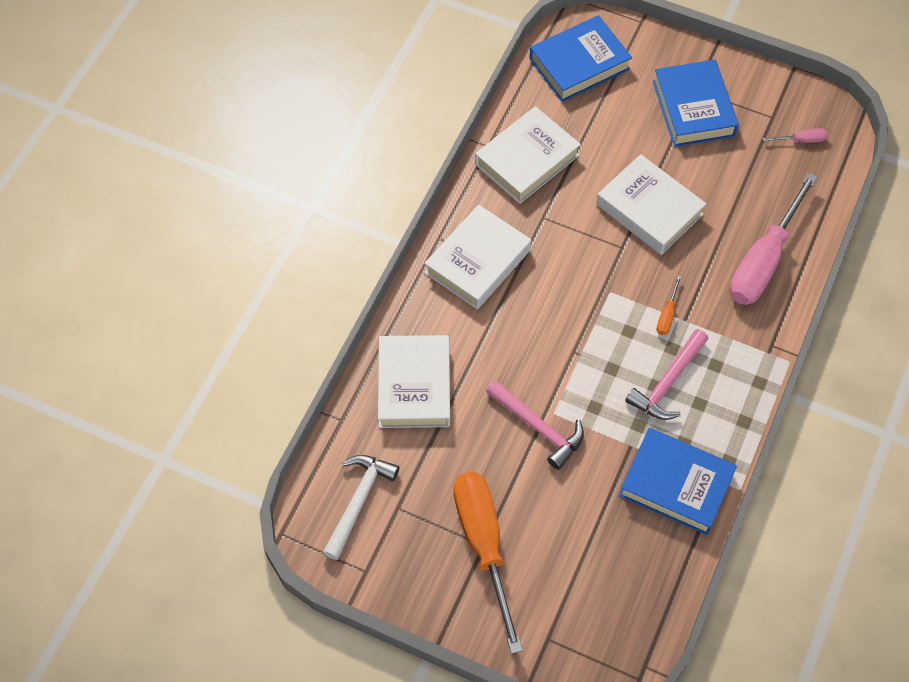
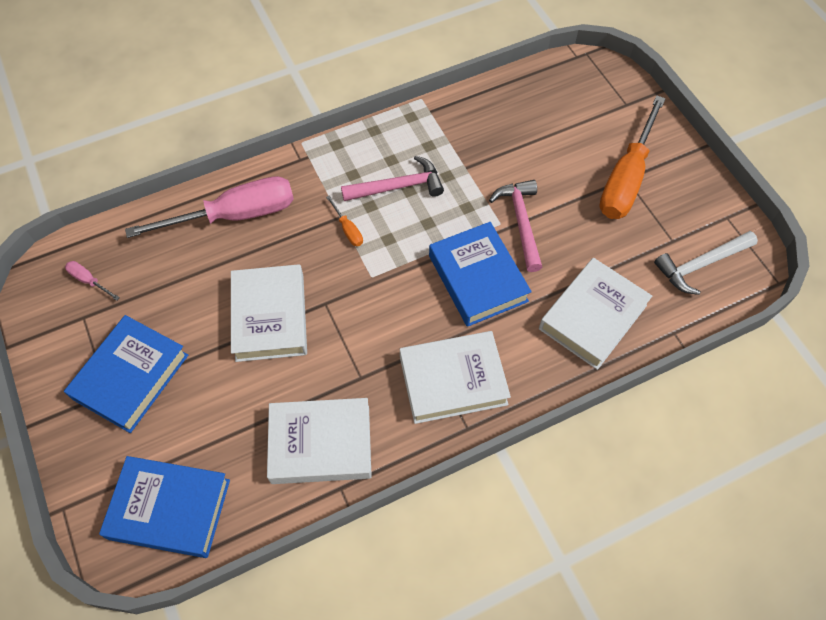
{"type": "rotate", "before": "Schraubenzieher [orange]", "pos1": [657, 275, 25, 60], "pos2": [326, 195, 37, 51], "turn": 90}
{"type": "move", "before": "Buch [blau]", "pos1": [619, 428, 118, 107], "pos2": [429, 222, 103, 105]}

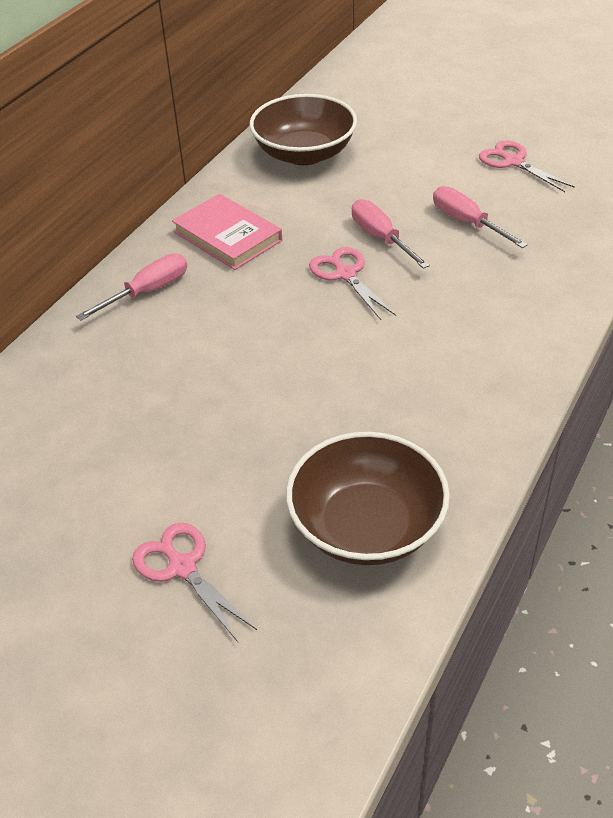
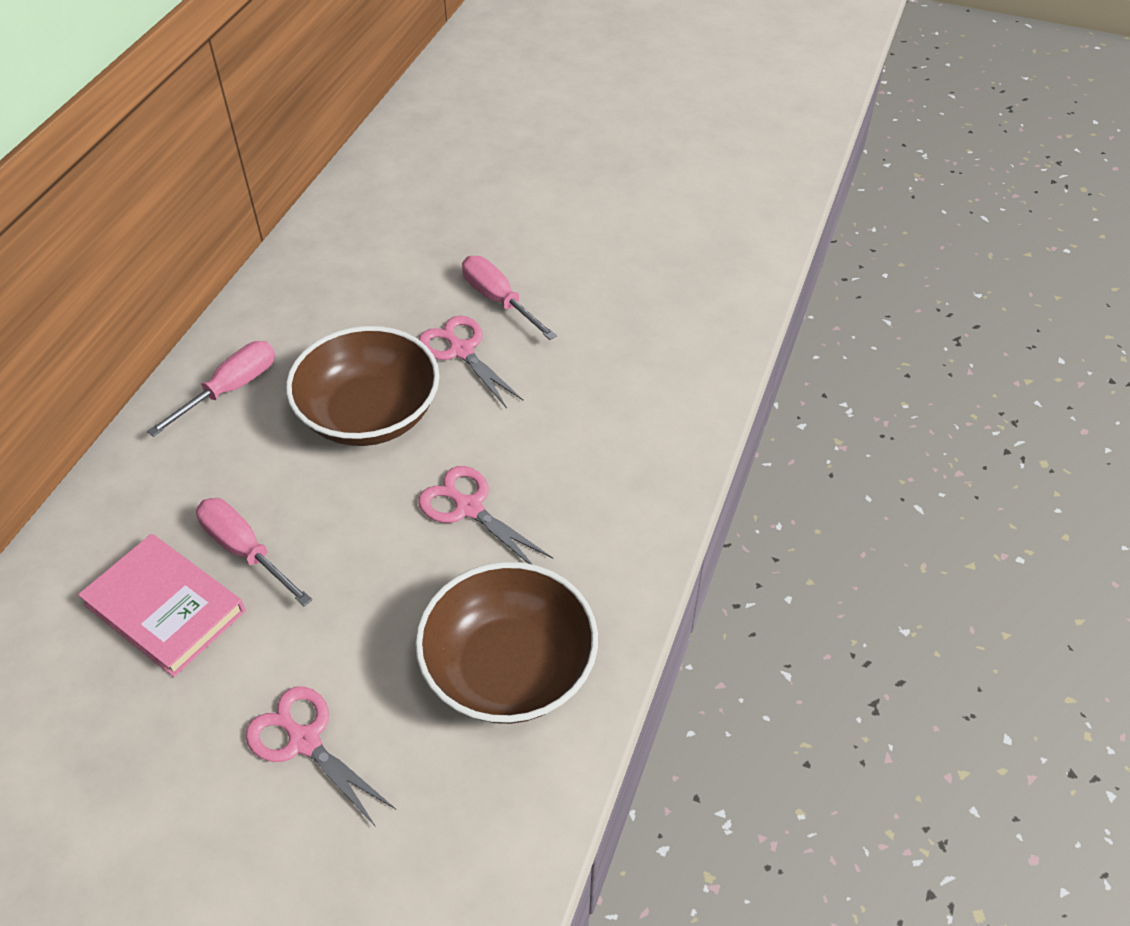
{"type": "move", "before": "Buch [rosa]", "pos1": [172, 194, 110, 76], "pos2": [78, 534, 168, 143]}
{"type": "move", "before": "Schraubenzieher [rosa]", "pos1": [433, 186, 95, 62], "pos2": [196, 498, 116, 108]}
{"type": "move", "before": "Schüssel [braun]", "pos1": [250, 94, 107, 71], "pos2": [286, 326, 154, 120]}
{"type": "move", "before": "Schere [rosa]", "pos1": [479, 140, 96, 52], "pos2": [418, 466, 135, 99]}

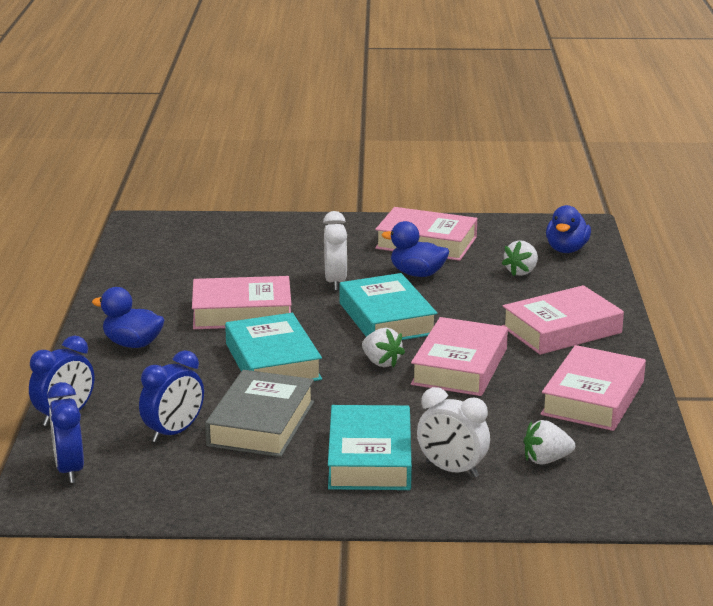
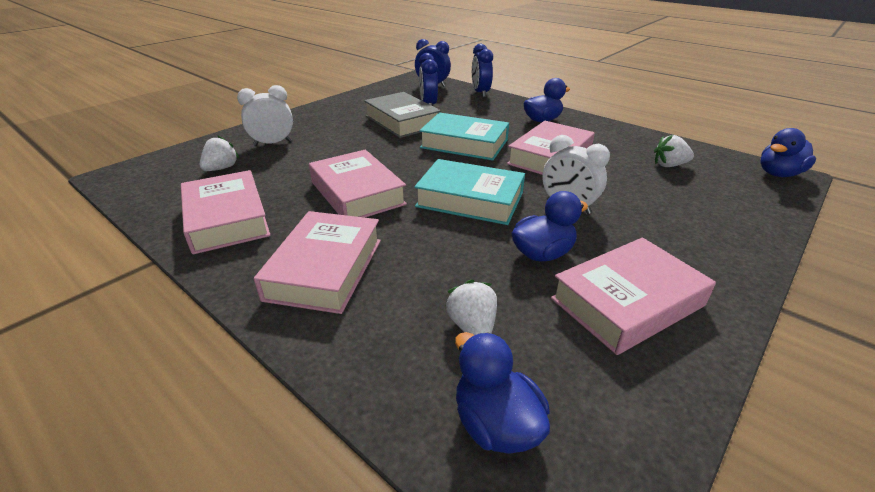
{"type": "move", "before": "Erdbeere [weiß]", "pos1": [362, 328, 43, 40], "pos2": [654, 135, 40, 32]}
{"type": "insert", "after": "Ente [blau]", "pos2": [760, 128, 56, 49]}
{"type": "delete", "before": "Buch [türkis]", "pos1": [328, 405, 84, 85]}

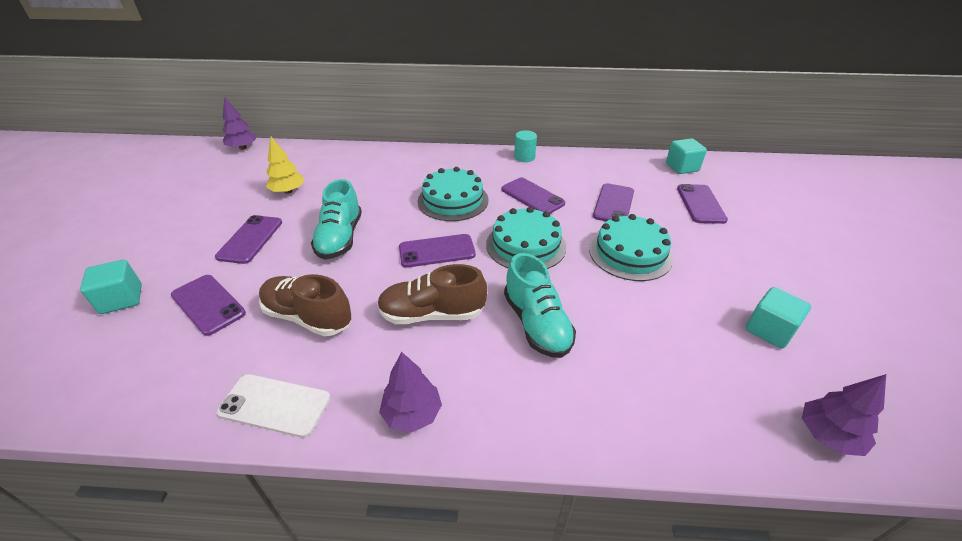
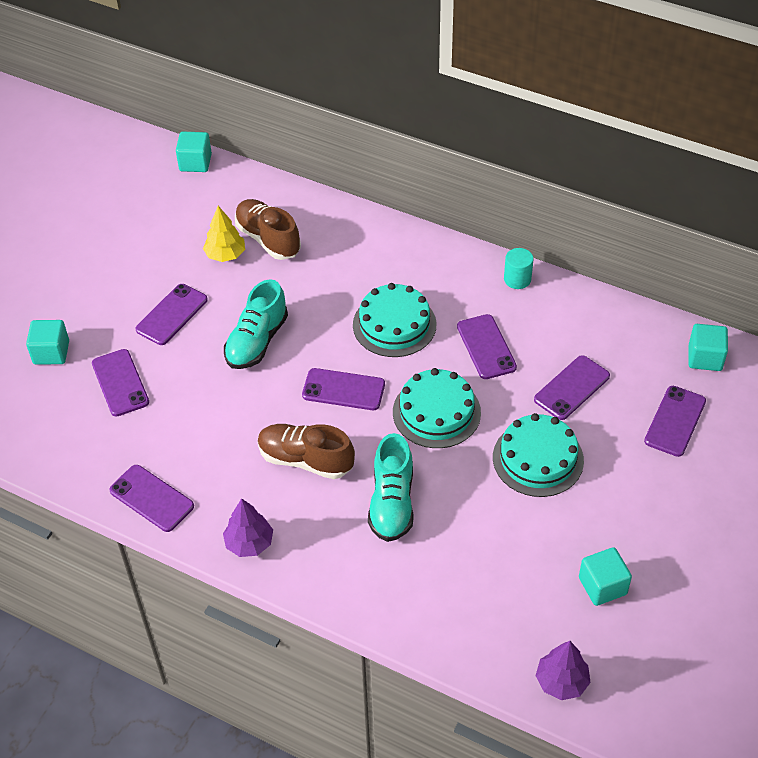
{"type": "recolor", "before": "Handy [weiß]", "after": "Handy [lila]", "pos1": [216, 374, 115, 64], "pos2": [109, 465, 85, 67]}
{"type": "replace", "before": "Baum [lila]", "after": "Kubus [türkis]", "pos1": [222, 97, 35, 53], "pos2": [176, 132, 36, 40]}
{"type": "move", "before": "Schuh [braun]", "pos1": [259, 274, 93, 62], "pos2": [235, 199, 66, 61]}

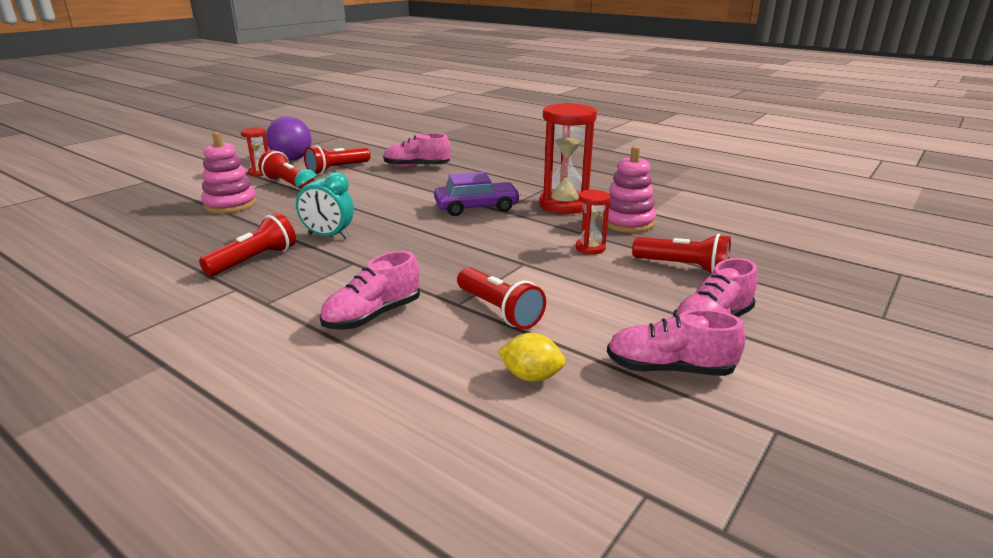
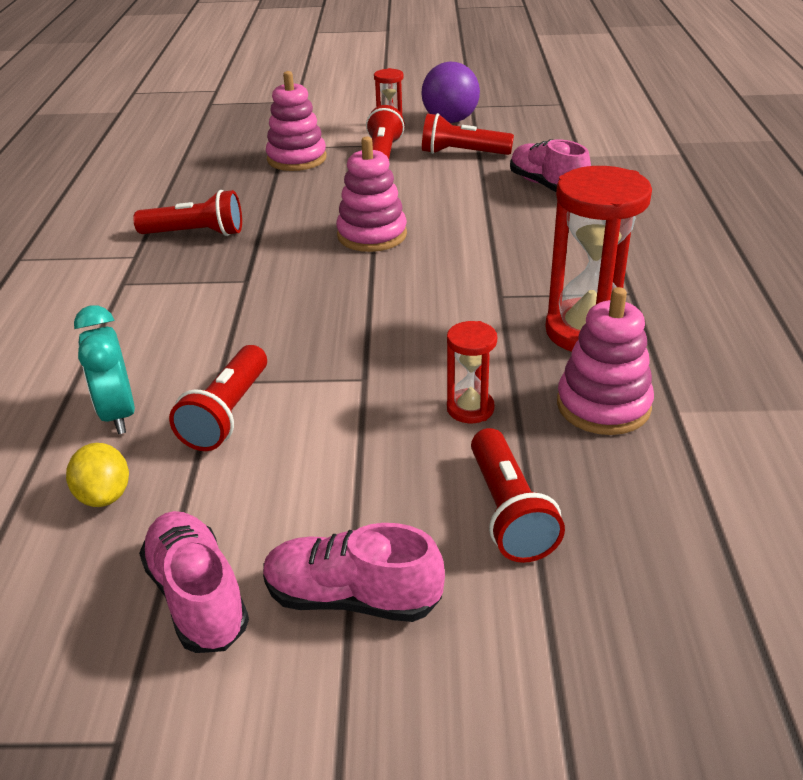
{"type": "move", "before": "Wecker [türkis]", "pos1": [295, 169, 59, 70], "pos2": [74, 305, 61, 129]}
{"type": "insert", "after": "Stapelspielzeug [rosa]", "pos2": [336, 137, 71, 115]}
{"type": "delete", "before": "Schuh [rosa]", "pos1": [319, 251, 101, 79]}
{"type": "delete", "before": "Auto [lila]", "pos1": [434, 172, 87, 44]}

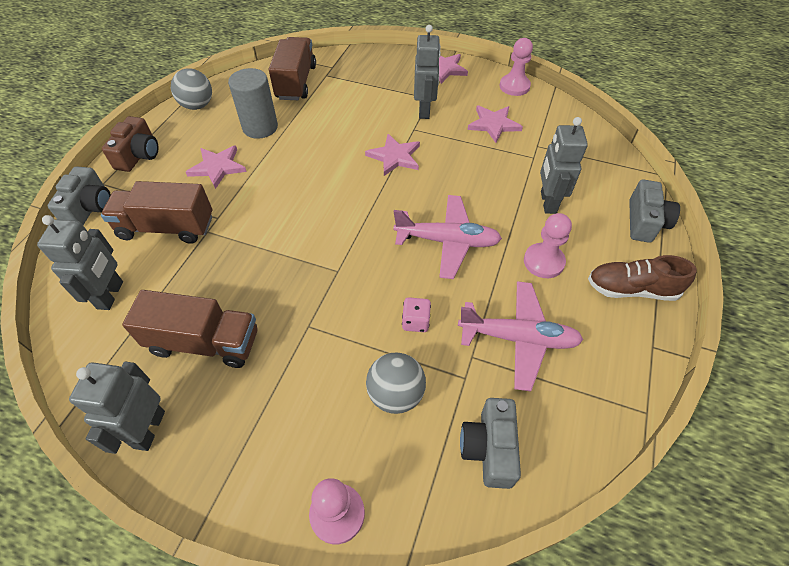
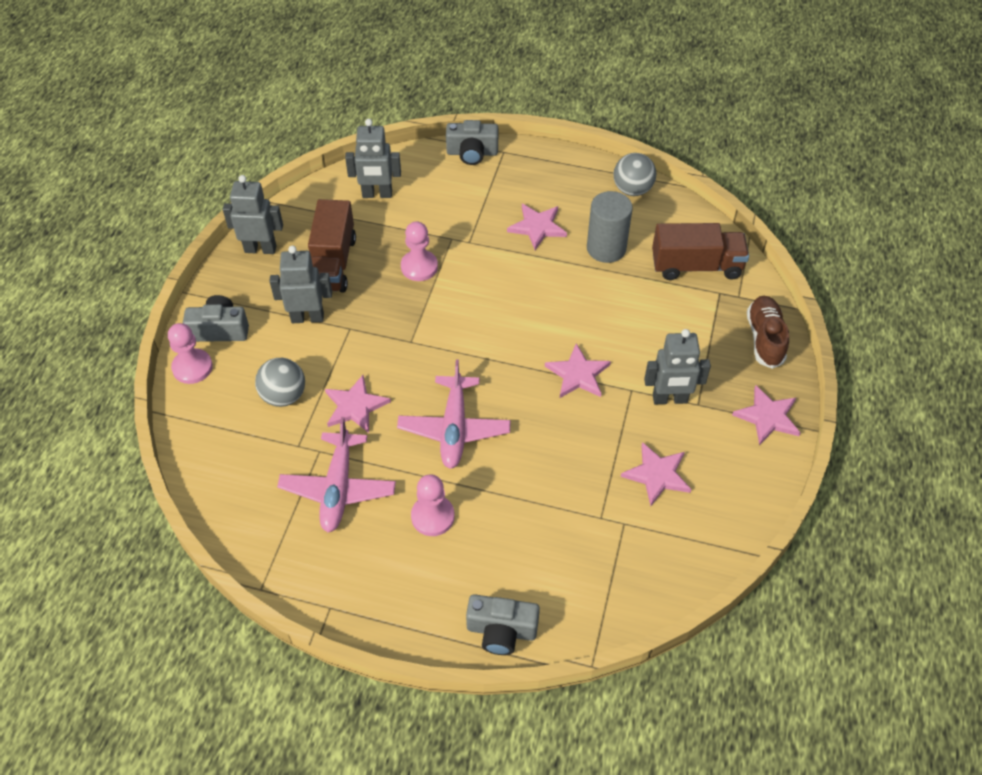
{"type": "move", "before": "Kamera [grau]", "pos1": [460, 398, 61, 91], "pos2": [183, 295, 66, 47]}
{"type": "move", "before": "Roboter [grau]", "pos1": [540, 117, 48, 97], "pos2": [269, 245, 63, 78]}
{"type": "replace", "before": "Spielwürfel [rosa]", "after": "Stern [rosa]", "pos1": [402, 297, 29, 35], "pos2": [325, 375, 66, 58]}
{"type": "move", "before": "Bauer [rosa]", "pos1": [500, 38, 33, 58], "pos2": [401, 221, 37, 60]}
{"type": "move", "before": "Schuh [braun]", "pos1": [588, 255, 109, 46], "pos2": [747, 296, 42, 73]}
{"type": "delete", "before": "Lastwagen [braun]", "pos1": [101, 181, 111, 63]}
{"type": "delete", "before": "Kamera [braun]", "pos1": [102, 116, 57, 56]}

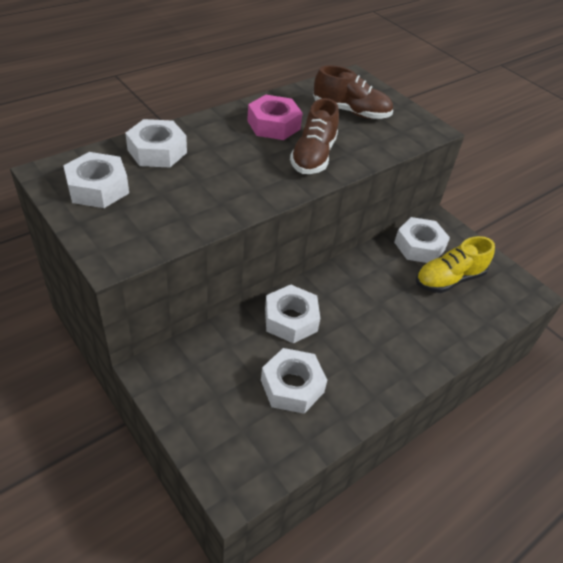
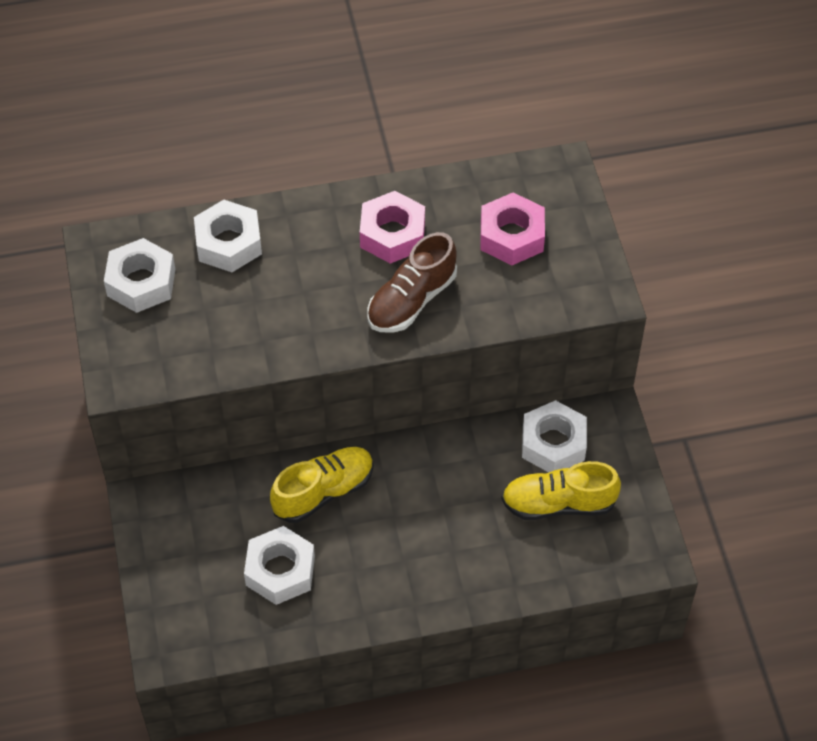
{"type": "replace", "before": "Sechskantmutter [weiß]", "after": "Schuh [gelb]", "pos1": [265, 285, 55, 59], "pos2": [270, 447, 104, 76]}
{"type": "replace", "before": "Schuh [braun]", "after": "Sechskantmutter [rosa]", "pos1": [313, 65, 80, 54], "pos2": [480, 192, 65, 73]}

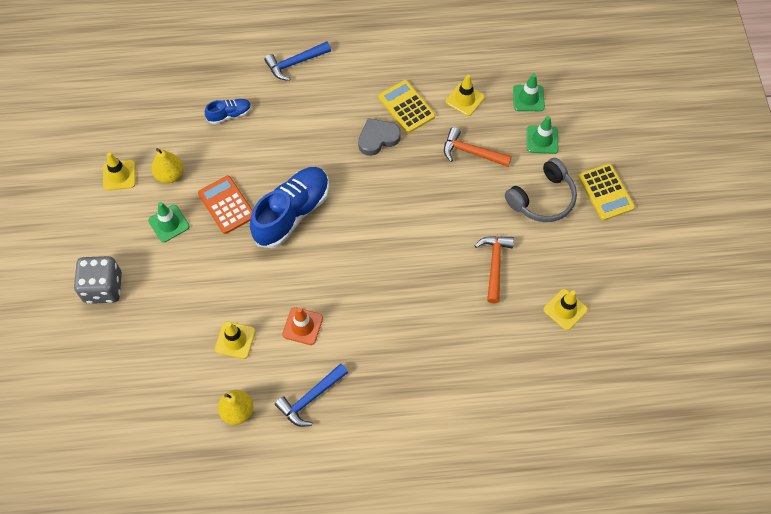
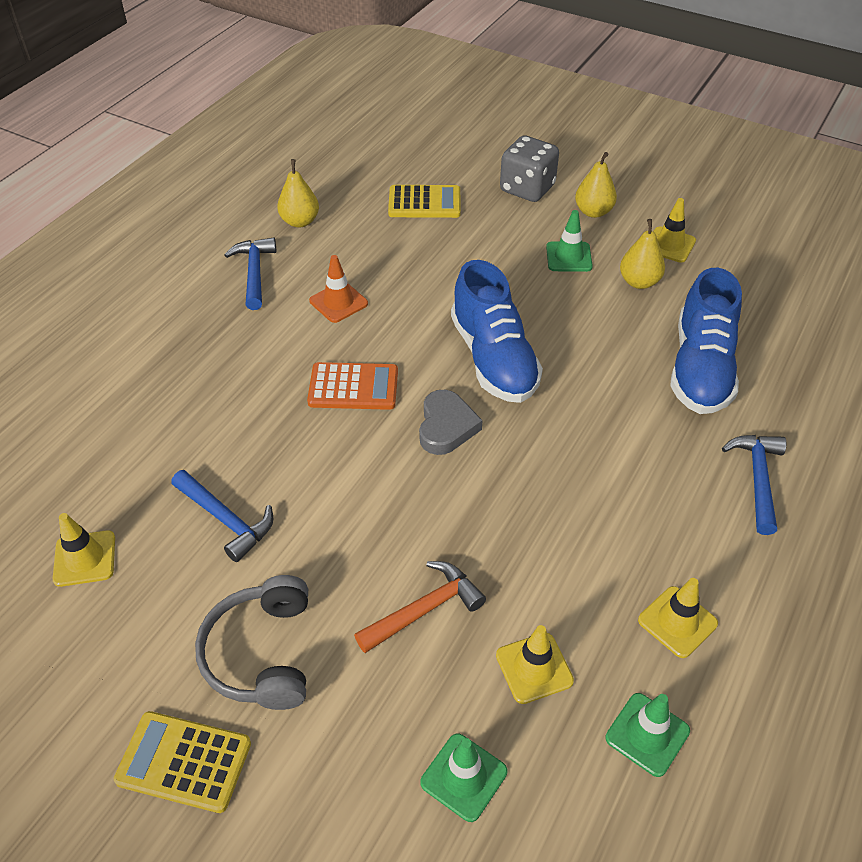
{"type": "recolor", "before": "Hammer [orange]", "after": "Hammer [blau]", "pos1": [474, 236, 40, 68], "pos2": [171, 470, 102, 92]}
{"type": "move", "before": "Taschenrechner [orange]", "pos1": [198, 176, 55, 58], "pos2": [307, 362, 91, 48]}
{"type": "move", "before": "Taschenrechner [gelb]", "pos1": [379, 80, 56, 53], "pos2": [388, 185, 73, 33]}
{"type": "move", "before": "Herz [grau]", "pos1": [358, 118, 43, 38], "pos2": [419, 390, 63, 65]}
{"type": "insert", "after": "Birne [gelb]", "pos2": [575, 152, 42, 66]}
{"type": "move", "before": "Leitkegel [grün]", "pos1": [527, 116, 31, 38], "pos2": [605, 693, 85, 84]}
{"type": "move", "before": "Leitkegel [gelb]", "pos1": [215, 321, 41, 38], "pos2": [638, 578, 80, 80]}
{"type": "resize", "before": "Schuh [blau]", "pos1": [205, 99, 47, 25], "pos2": [670, 268, 72, 146], "scale": 2.09}

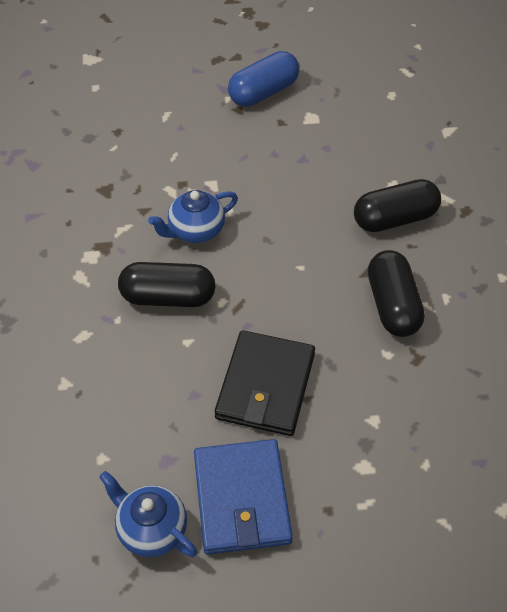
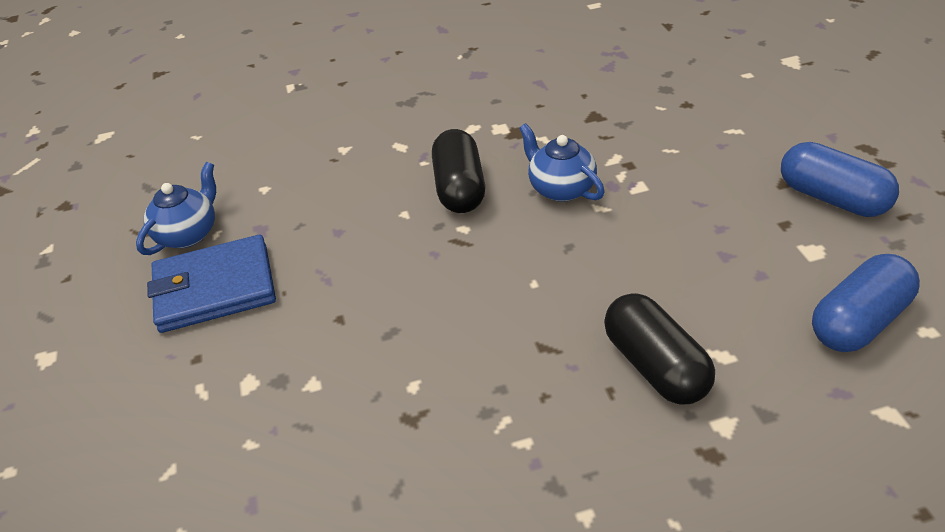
{"type": "insert", "after": "Kapsel [blau]", "pos2": [812, 254, 108, 98]}
{"type": "delete", "before": "Geldbörse [schwarz]", "pos1": [215, 330, 100, 106]}
{"type": "delete", "before": "Kapsel [schwarz]", "pos1": [368, 250, 57, 87]}

